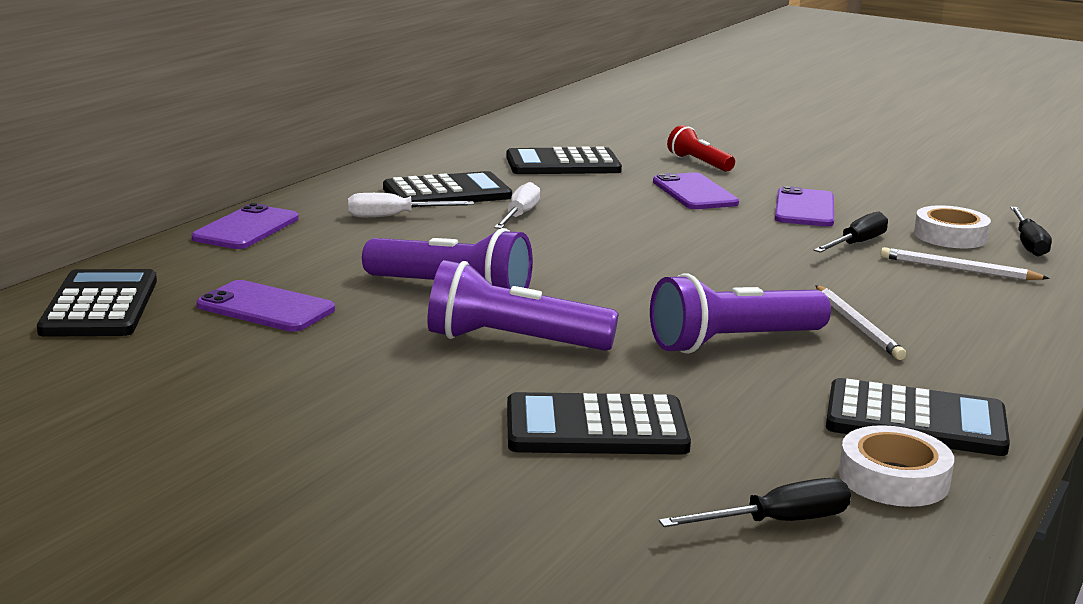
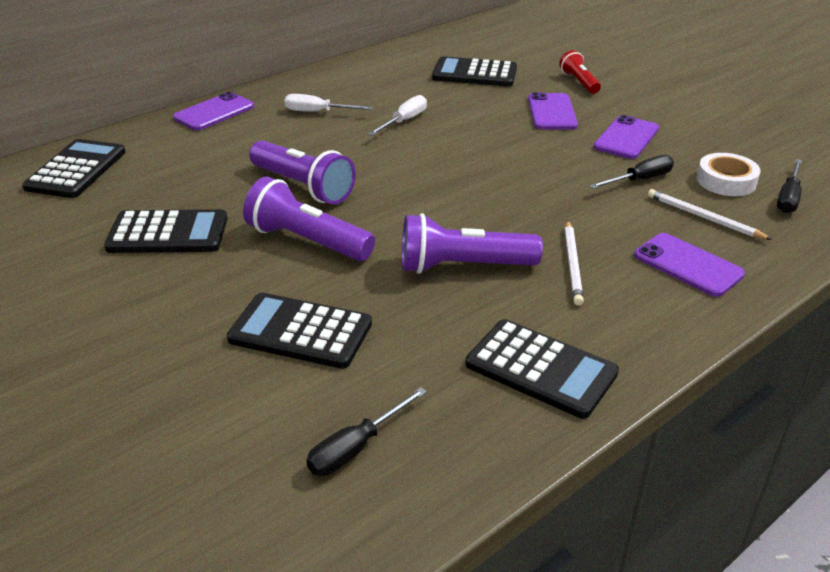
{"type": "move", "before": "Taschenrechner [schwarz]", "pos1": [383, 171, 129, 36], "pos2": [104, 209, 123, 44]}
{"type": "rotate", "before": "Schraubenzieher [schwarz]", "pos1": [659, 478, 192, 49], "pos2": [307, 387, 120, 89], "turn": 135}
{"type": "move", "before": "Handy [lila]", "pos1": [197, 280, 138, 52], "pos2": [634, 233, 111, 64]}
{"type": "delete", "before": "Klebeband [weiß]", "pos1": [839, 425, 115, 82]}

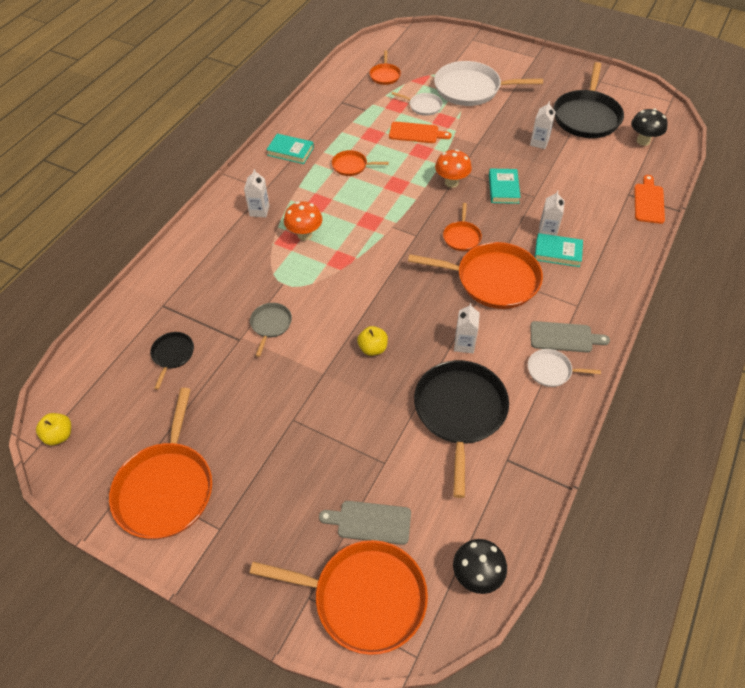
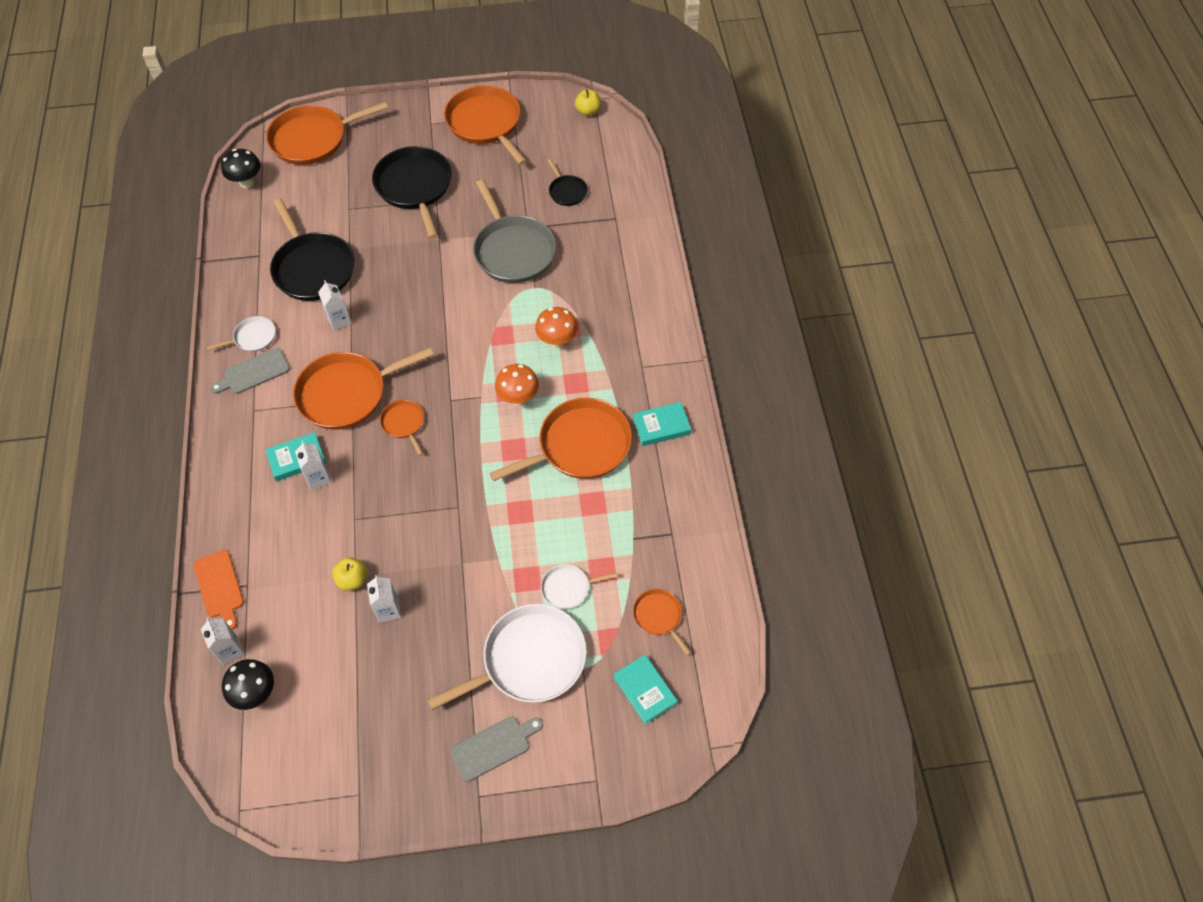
{"type": "move", "before": "Getränkekarton [weiß]", "pos1": [244, 169, 26, 48], "pos2": [201, 618, 44, 47]}
{"type": "move", "before": "Apfel [gelb]", "pos1": [357, 326, 31, 30], "pos2": [332, 557, 35, 34]}
{"type": "move", "before": "Pfanne [schwarz]", "pos1": [554, 62, 70, 76], "pos2": [372, 146, 80, 92]}
{"type": "move", "before": "Schneidebrett [grau]", "pos1": [319, 501, 92, 44], "pos2": [451, 716, 92, 66]}
{"type": "resize", "before": "Pfanne [grau]", "pos1": [250, 303, 42, 54], "pos2": [473, 180, 83, 103], "scale": 2.06}
{"type": "resize", "before": "Pfanne [orange]", "pos1": [332, 150, 57, 26], "pos2": [490, 398, 142, 83], "scale": 2.06}
{"type": "move", "before": "Pilz [orange]", "pos1": [435, 149, 37, 39], "pos2": [495, 364, 44, 42]}
{"type": "move", "before": "Buch [türkis]", "pos1": [489, 169, 32, 35], "pos2": [613, 655, 65, 70]}
{"type": "delete", "before": "Schneidebrett [orange]", "pos1": [389, 122, 63, 21]}

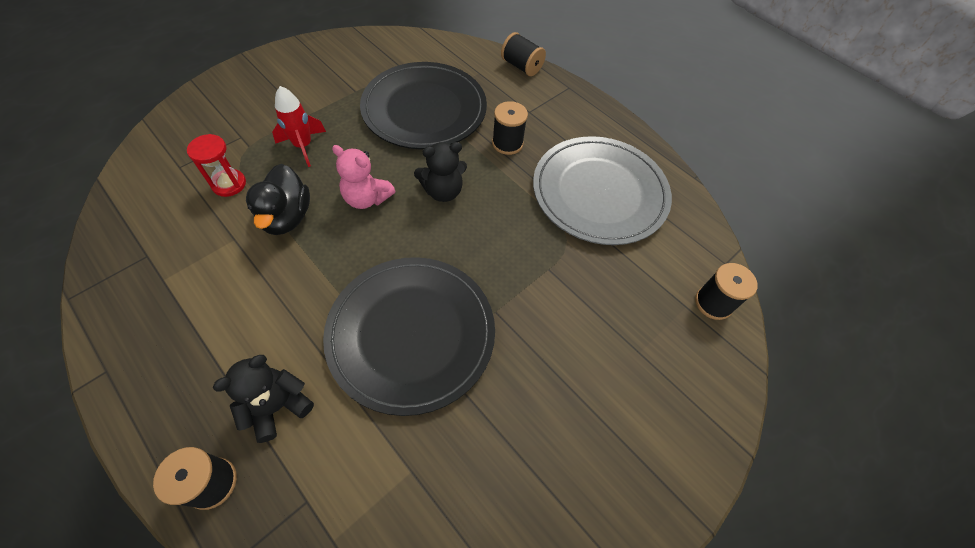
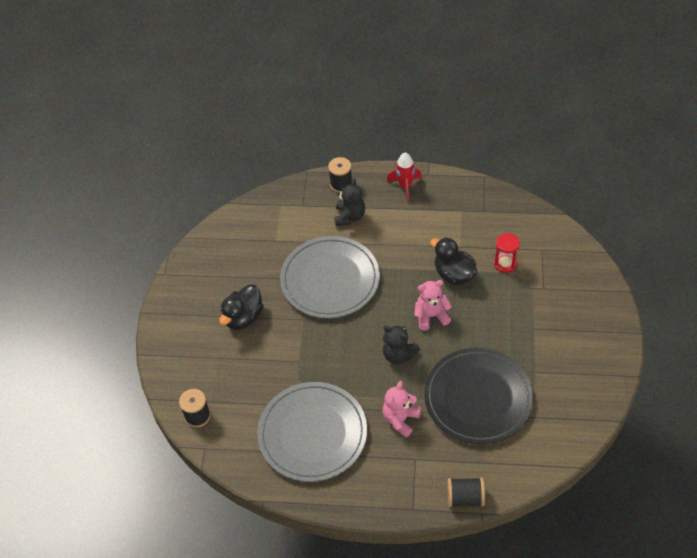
{"type": "insert", "after": "Ente [schwarz]", "pos2": [219, 284, 45, 46]}
{"type": "recolor", "before": "Teller [schwarz]", "after": "Teller [grau]", "pos1": [323, 257, 172, 159], "pos2": [280, 236, 100, 82]}
{"type": "rotate", "before": "Teddybär [schwarz]", "pos1": [414, 142, 53, 60], "pos2": [383, 325, 37, 39], "turn": -90}
{"type": "replace", "before": "Garnrolle [schwarz]", "after": "Teddybär [rosa]", "pos1": [492, 101, 36, 54], "pos2": [383, 381, 38, 56]}
{"type": "move", "before": "Rakete [rot]", "pos1": [272, 86, 54, 81], "pos2": [387, 152, 35, 50]}

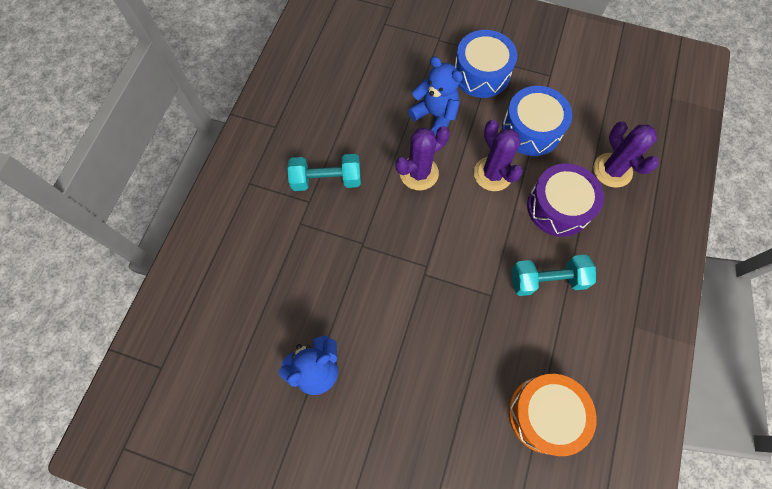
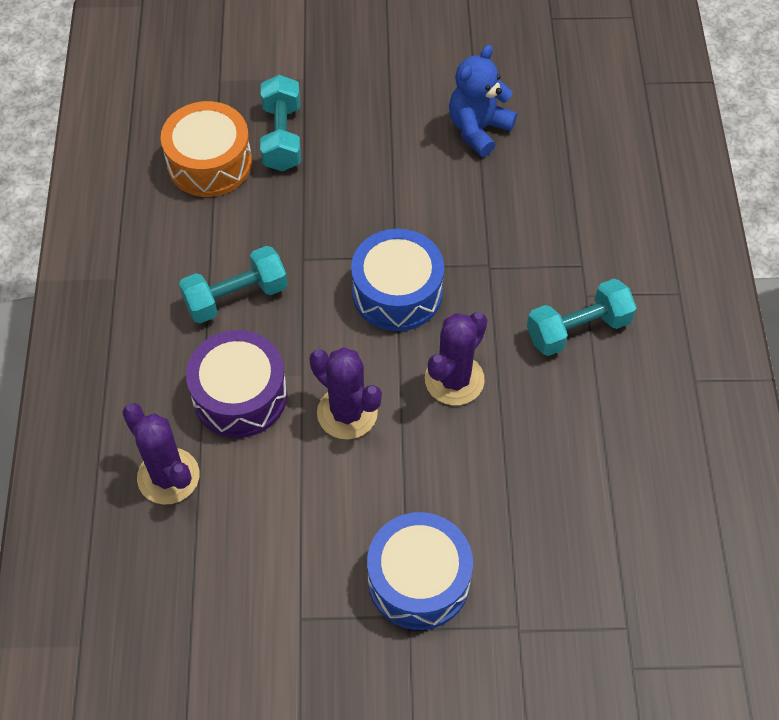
{"type": "insert", "after": "Hantel [türkis]", "pos2": [260, 75, 41, 96]}
{"type": "move", "before": "Trommel [blau]", "pos1": [502, 86, 70, 70], "pos2": [351, 229, 93, 102]}
{"type": "delete", "before": "Teddybär [blau]", "pos1": [408, 57, 55, 79]}

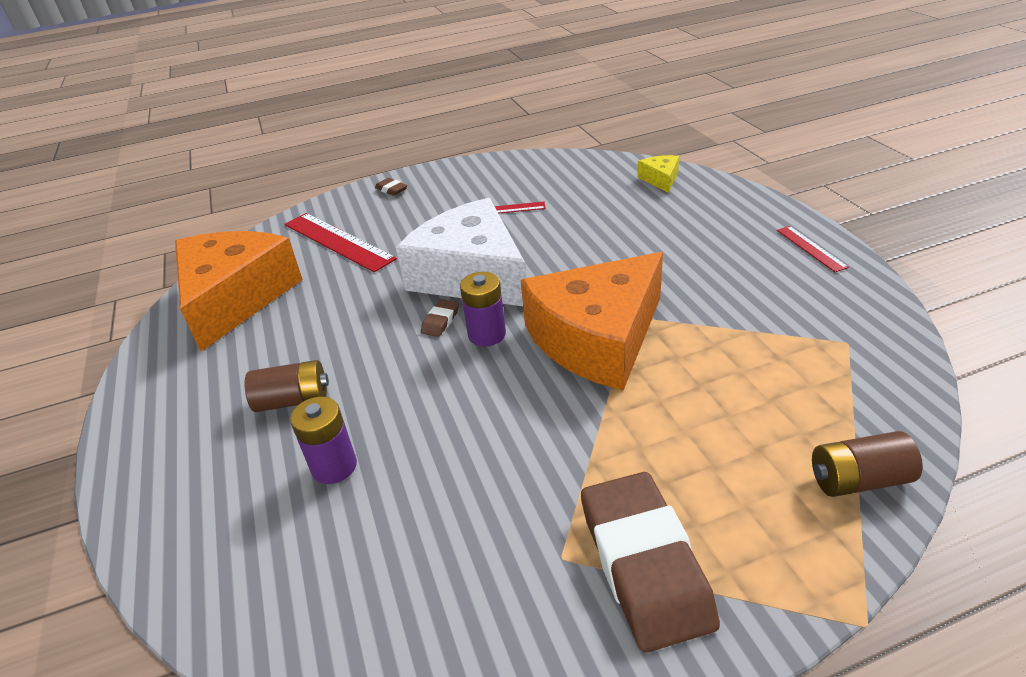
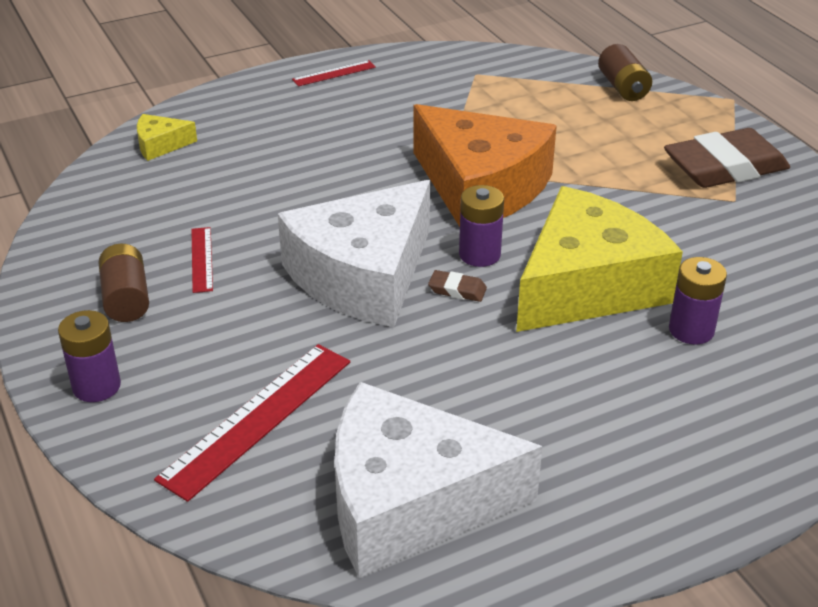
{"type": "replace", "before": "Radiergummi [braun]", "after": "Batterie [lila]", "pos1": [375, 178, 32, 18], "pos2": [58, 310, 63, 92]}
{"type": "move", "before": "Batterie [braun]", "pos1": [244, 360, 85, 52], "pos2": [98, 243, 51, 79]}
{"type": "recolor", "before": "Käse [orange]", "after": "Käse [weiß]", "pos1": [175, 231, 128, 121], "pos2": [335, 382, 208, 196]}
{"type": "insert", "after": "Käse [gelb]", "pos2": [516, 186, 167, 146]}

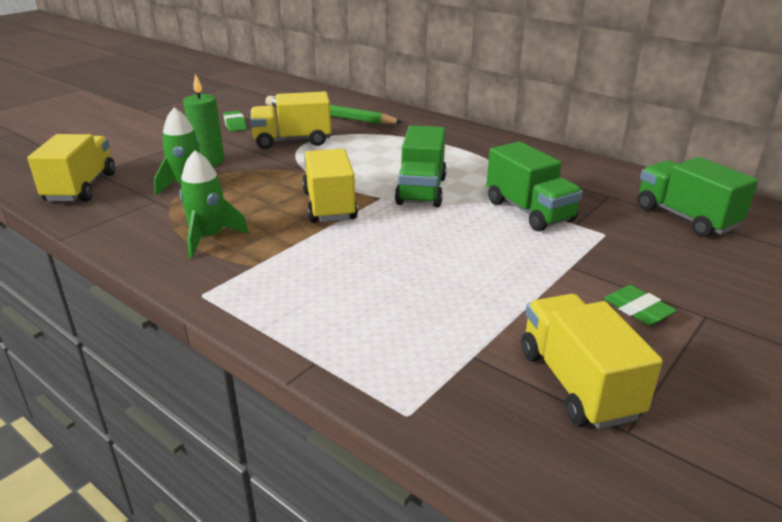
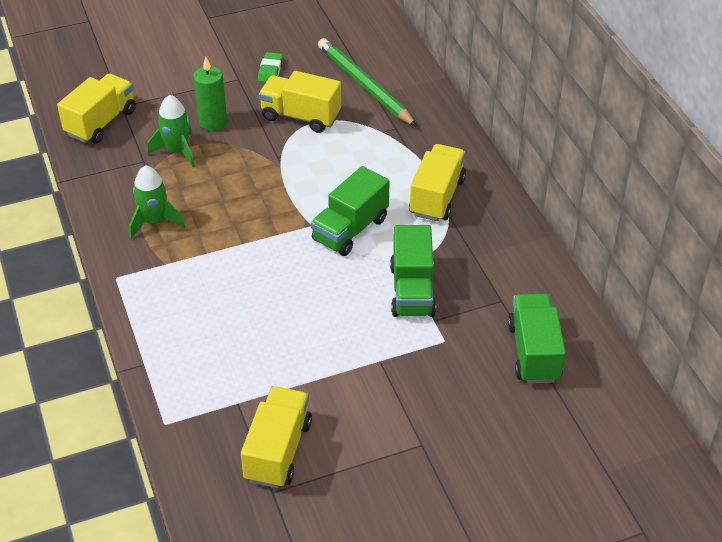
{"type": "move", "before": "Lastwagen [gelb]", "pos1": [302, 149, 56, 74], "pos2": [409, 144, 57, 77]}
{"type": "delete", "before": "Radiergummi [grün]", "pos1": [604, 285, 73, 40]}

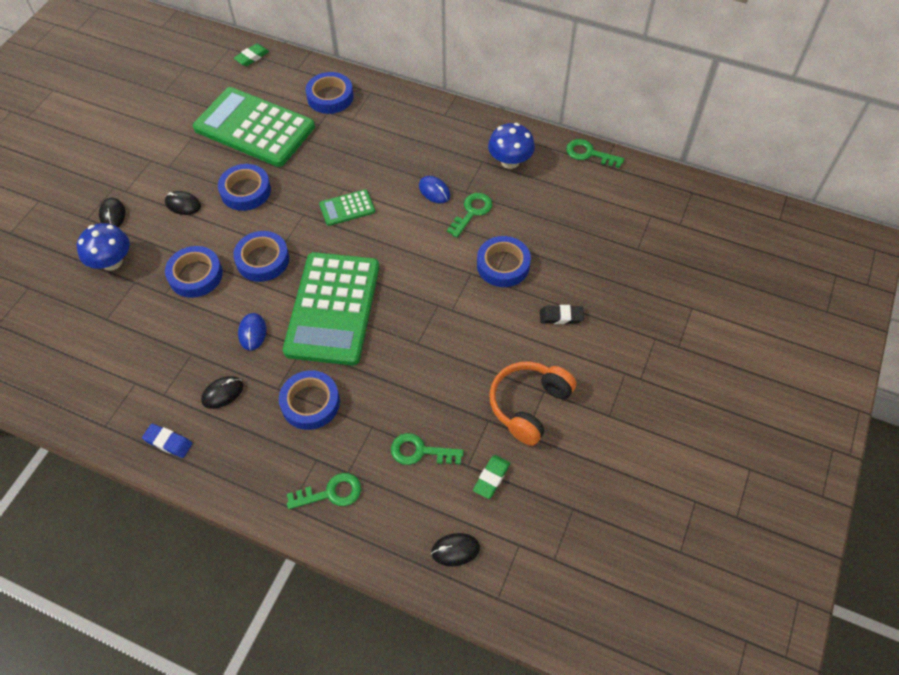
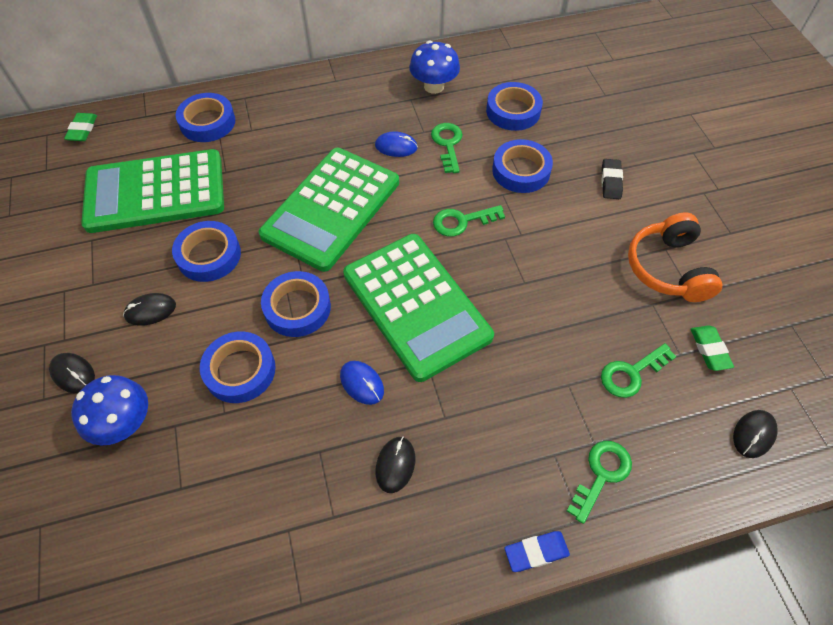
{"type": "resize", "before": "Taschenrechner [grün]", "pos1": [319, 189, 56, 37], "pos2": [259, 148, 140, 124], "scale": 2.27}
{"type": "move", "before": "Schlüssel [grün]", "pos1": [566, 139, 58, 29], "pos2": [433, 205, 72, 32]}
{"type": "move", "before": "Klebeband [blau]", "pos1": [279, 370, 61, 60], "pos2": [486, 82, 57, 49]}
{"type": "move", "before": "Radiergummi [blau]", "pos1": [142, 424, 50, 34], "pos2": [504, 531, 66, 41]}
{"type": "rotate", "before": "Radiergummi [schwarz]", "pos1": [540, 305, 44, 19], "pos2": [601, 159, 22, 40], "turn": -45}

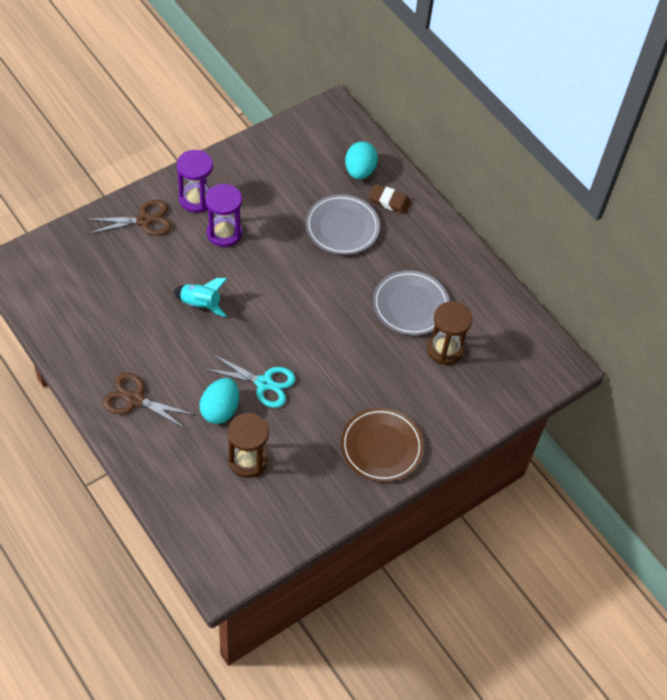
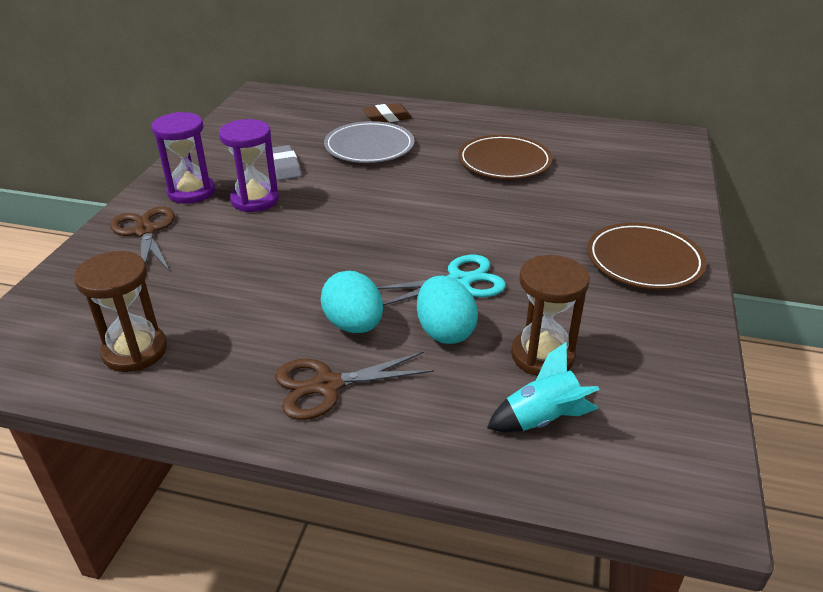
{"type": "move", "before": "Sanduhr [braun]", "pos1": [427, 301, 45, 64], "pos2": [74, 251, 93, 121]}
{"type": "rotate", "before": "Schere [braun]", "pos1": [86, 200, 86, 35], "pos2": [110, 206, 65, 66], "turn": -60}
{"type": "insert", "after": "Radiergummi [grau]", "pos2": [272, 145, 30, 35]}
{"type": "move", "before": "Ei [türkis]", "pos1": [345, 141, 33, 38], "pos2": [320, 271, 63, 62]}
{"type": "recolor", "before": "Teller [grau]", "after": "Teller [braun]", "pos1": [373, 270, 77, 65], "pos2": [458, 135, 95, 44]}
{"type": "move", "before": "Rakete [türkis]", "pos1": [173, 278, 54, 39], "pos2": [487, 342, 113, 90]}

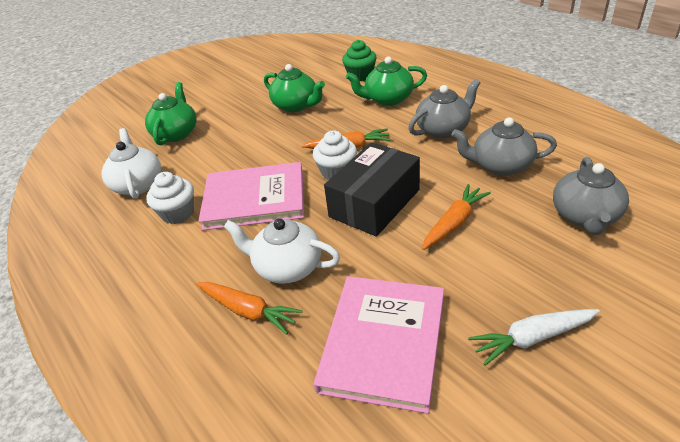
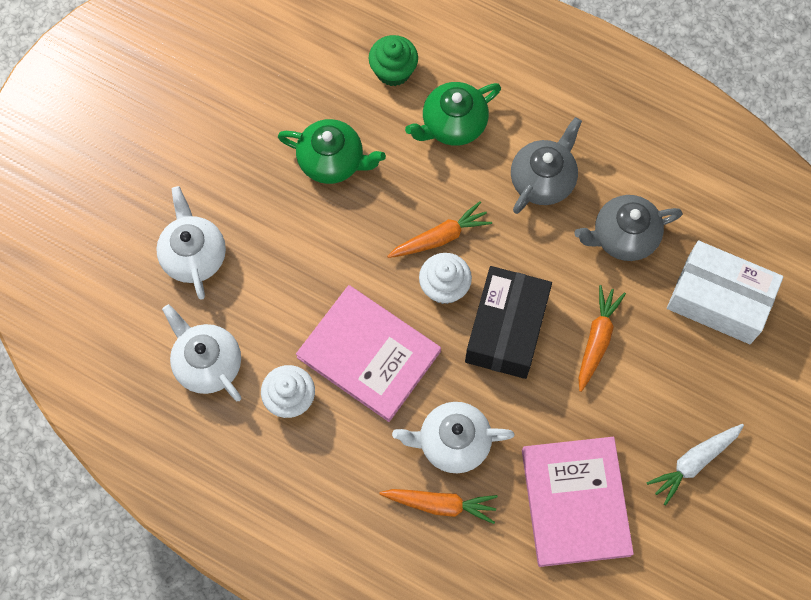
{"type": "recolor", "before": "Teekanne [grün]", "after": "Teekanne [weiß]", "pos1": [145, 82, 52, 63], "pos2": [156, 186, 70, 114]}
{"type": "rotate", "before": "Buch [rosa]", "pos1": [198, 162, 106, 69], "pos2": [296, 285, 145, 137], "turn": 60}
{"type": "replace", "before": "Teekanne [grau]", "after": "Schachtel [weiß]", "pos1": [553, 157, 76, 78], "pos2": [667, 241, 117, 103]}

